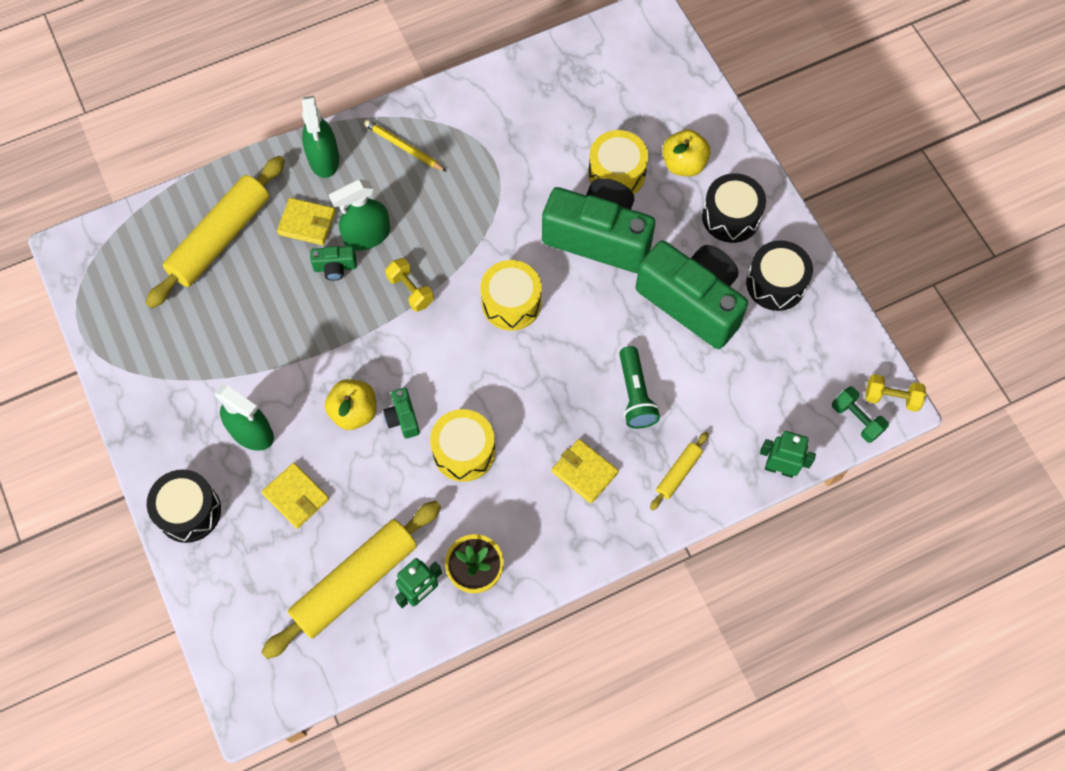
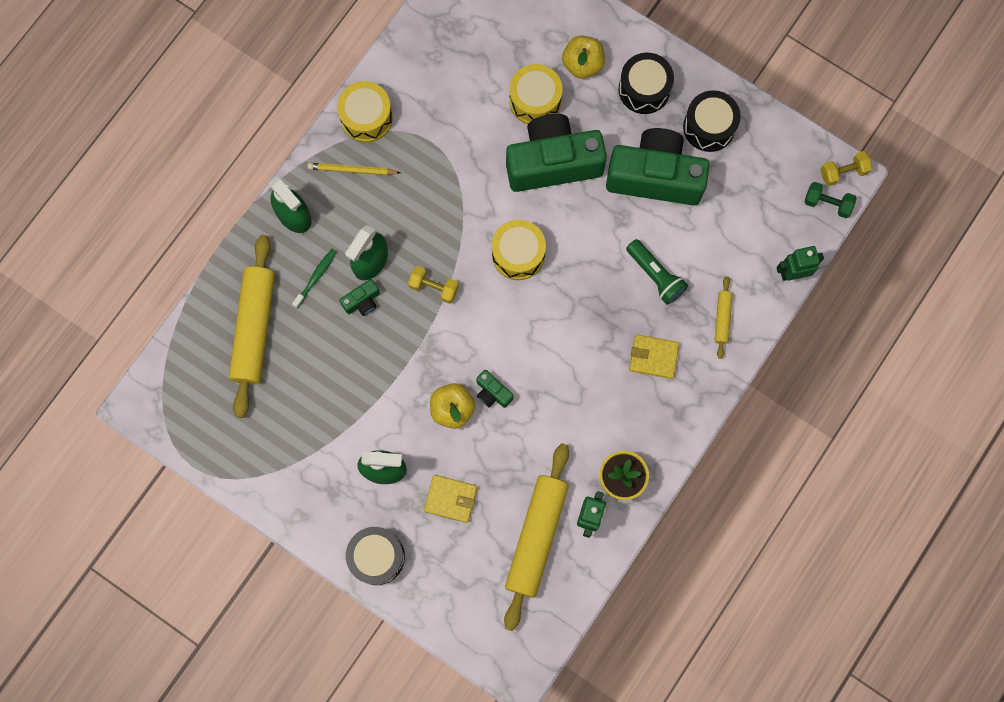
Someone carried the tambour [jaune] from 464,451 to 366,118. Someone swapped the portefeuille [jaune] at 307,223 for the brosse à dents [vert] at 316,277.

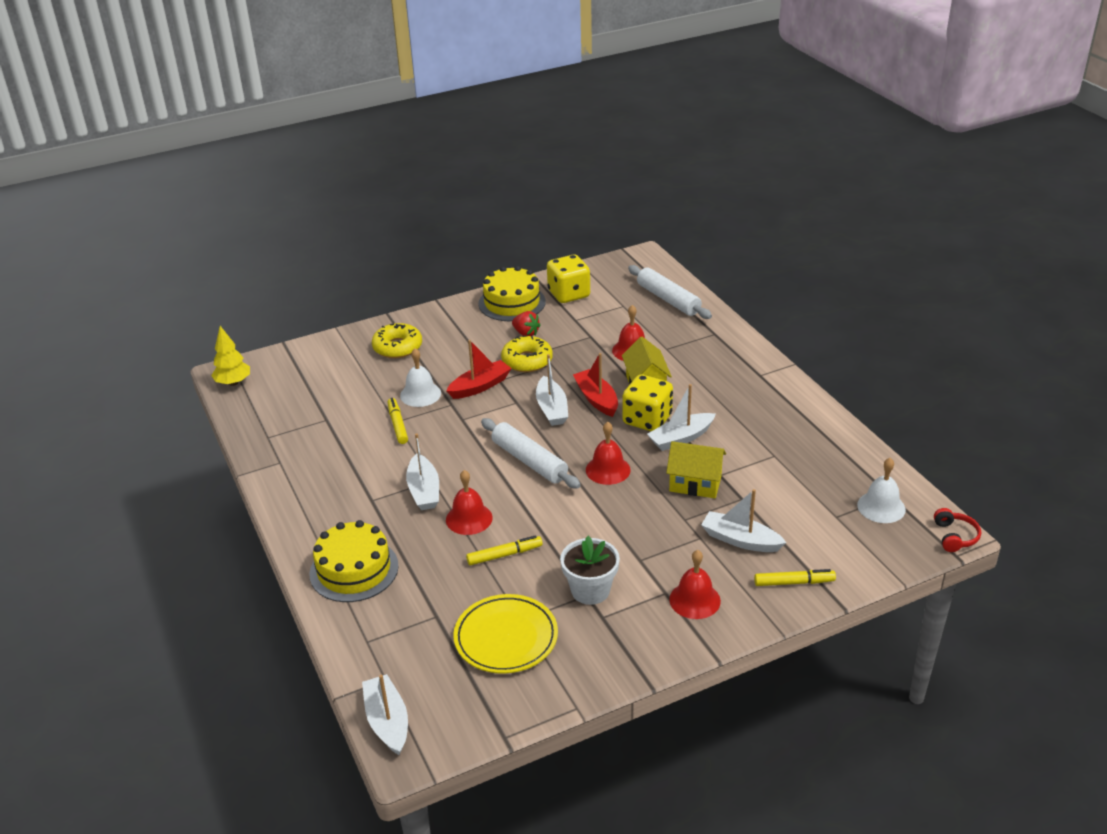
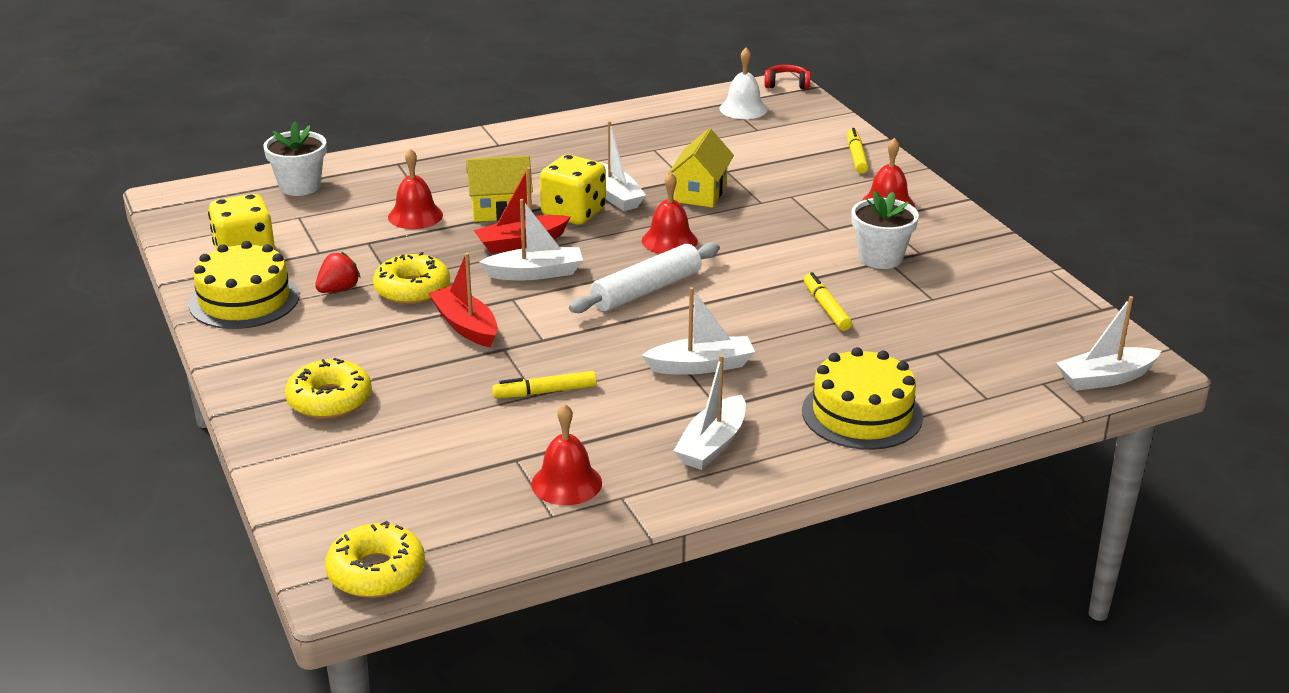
Someone took away the cloche [blanc] at 420,394. Someone took away the assiette [jaune] at 506,638. Someone carried the cloche [rouge] from 469,518 to 566,483. Someone carried the bateau [blanc] from 740,540 to 712,445. Someone swapped the arbre [jaune] at 233,383 for the beignet [jaune] at 376,572. Someone swapped the rouleau à pâtisserie [blanc] at 668,299 for the pot de fleurs [blanc] at 300,186.

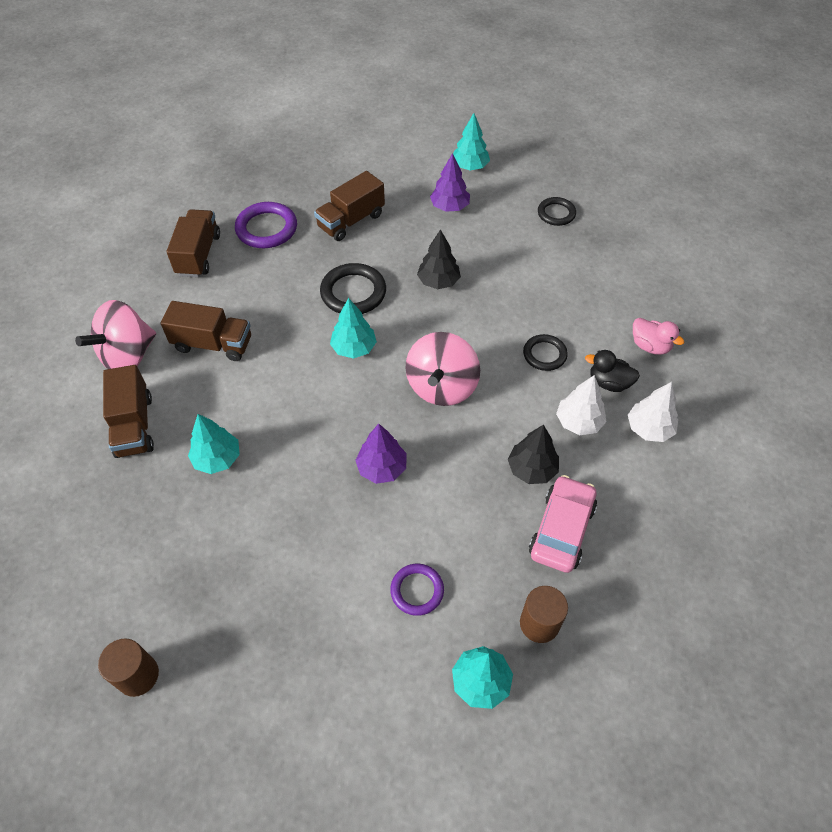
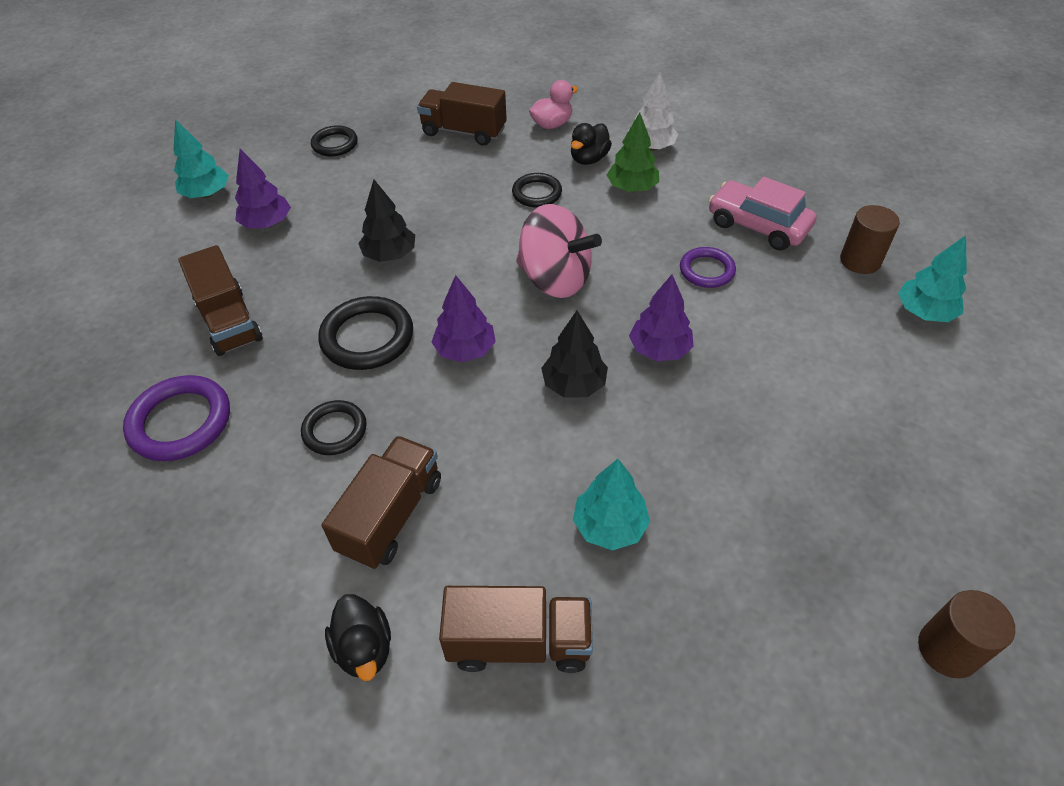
Someone put down the anneau [noir] at 335,430. Someone carried the camion [marron] from 198,255 to 464,132. Someone carried the anneau [violet] from 417,590 to 706,270. Someone carried the arbre [noir] from 532,469 to 574,384. Someone swapped the toupie [rose] at 128,355 for the canard [noir] at 364,648. Someone repainted the arbre [turquoise] at 354,348, which became the arbre [violet] at 465,350. Someone repainted the arbre [blanc] at 579,422, which became the arbre [vert] at 632,188.

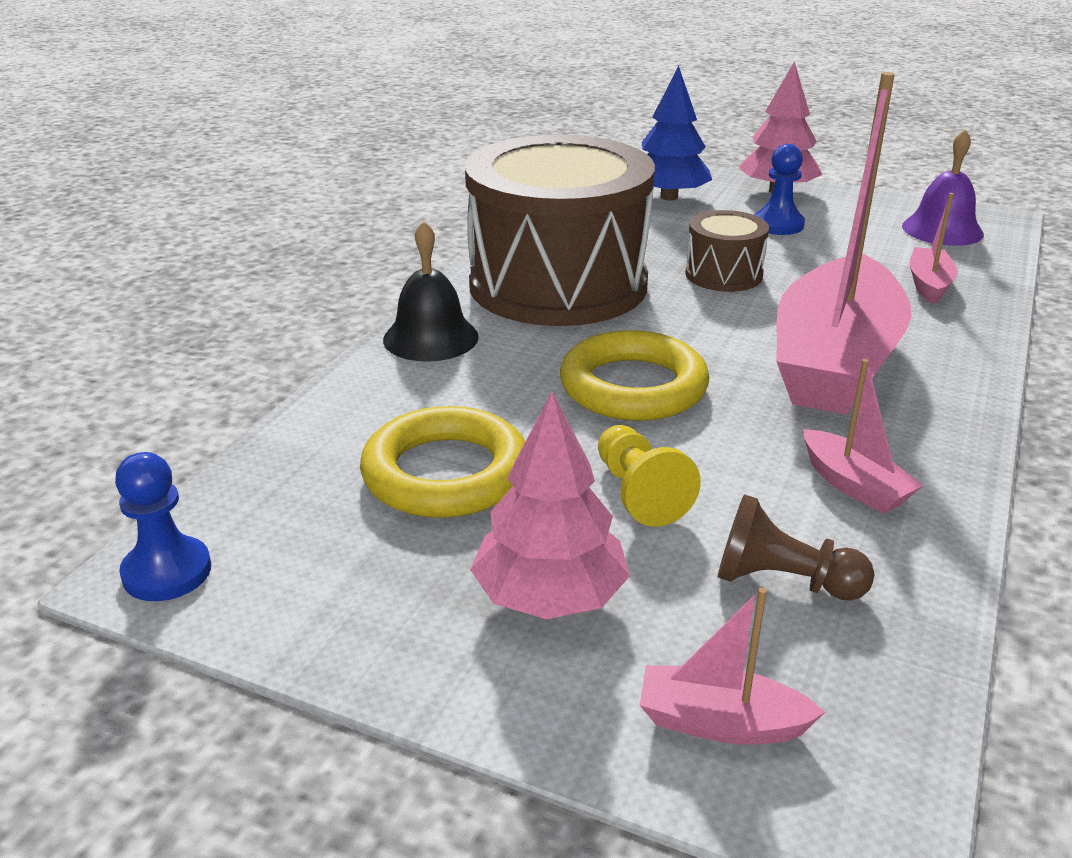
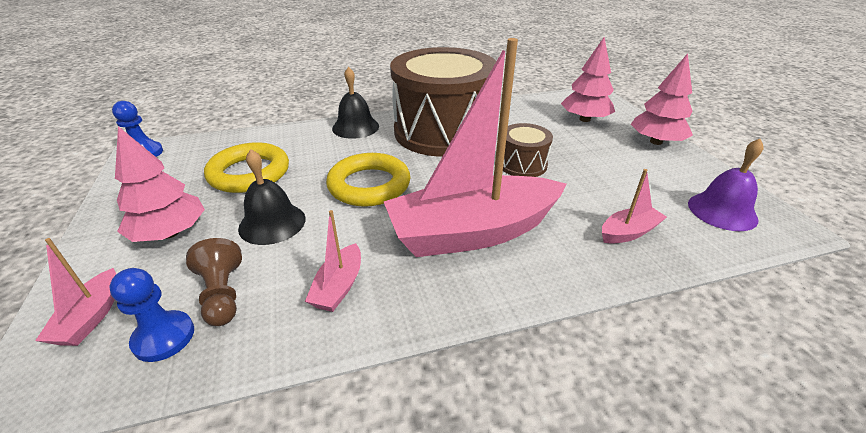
Someone carried the pion [bleu] from 778,225 to 164,337. Someone swapped the pion [jaune] at 639,493 for the cloche [noir] at 272,223. Someone repainted the arbre [bleu] at 669,197, which became the arbre [rose] at 584,119. Someone rotated the bateau [rose] at 720,722 by 150 degrees counterclockwise.

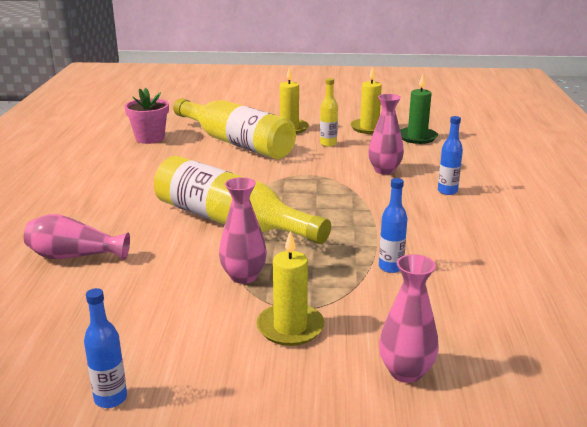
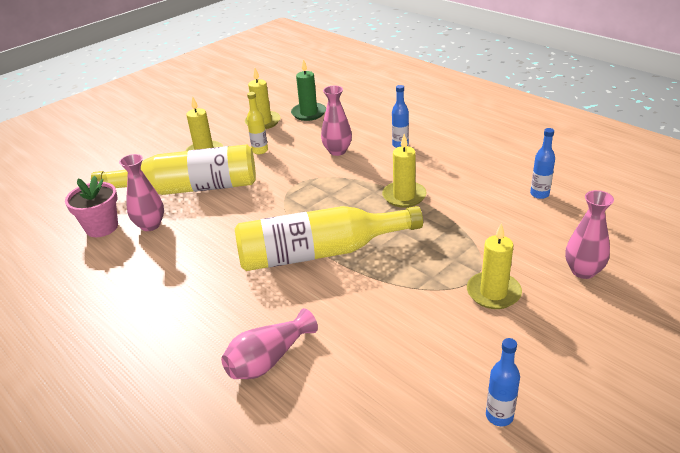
Someone put down the bougie [jaune] at 404,196. Someone carried the vase [rose] from 243,276 to 150,225. Someone carried the bouteille [bleu] from 390,267 to 539,194.

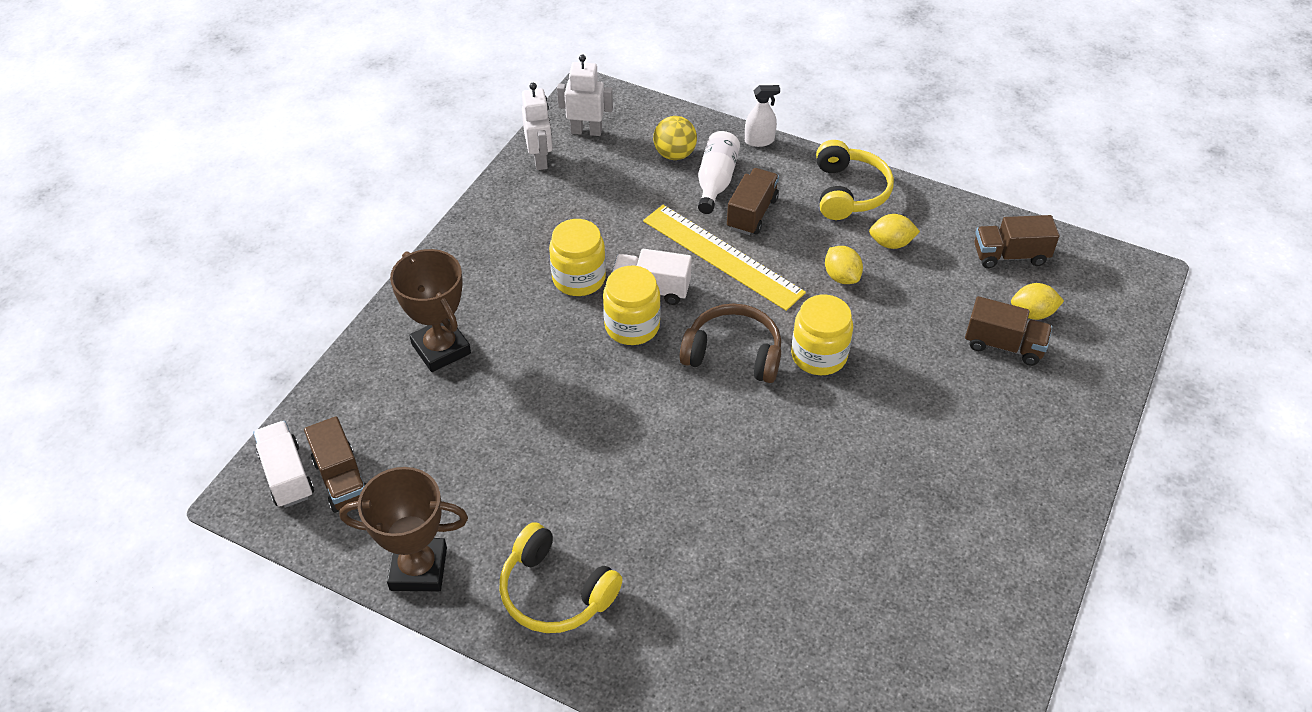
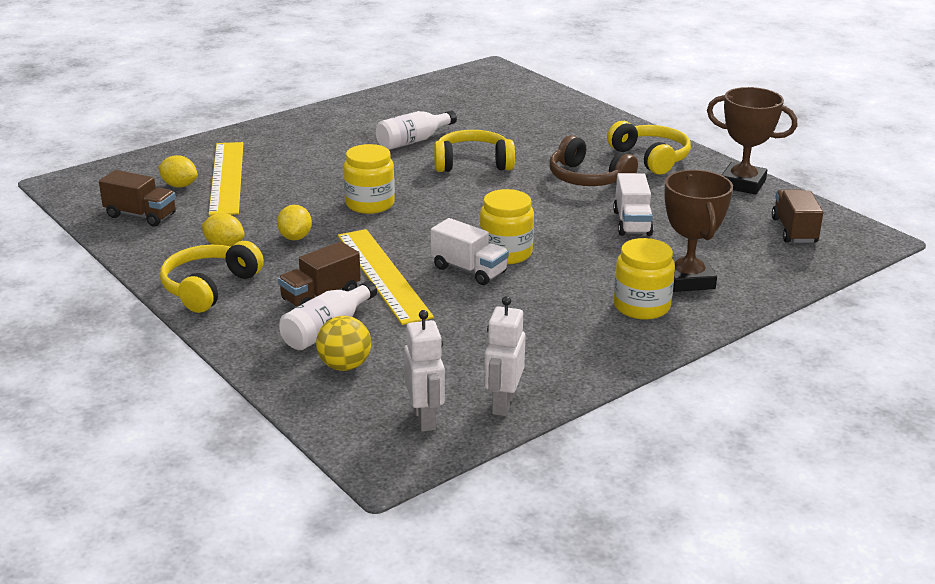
Someone took away the vaporisateur [blanc] at 759,141. Someone put down the bouteille [blanc] at 413,141. Someone put down the casque audio [jaune] at 473,163. Someone carried the camion [blanc] from 287,475 to 632,223. Someone carried the bocal [jaune] from 579,278 to 641,306. Someone carried the casque audio [marron] from 733,353 to 587,178. Someone swapped the camion [marron] at 1003,345 for the règle [jaune] at 227,177. Someone rotated the robot [blanc] at 586,131 by 135 degrees counterclockwise.

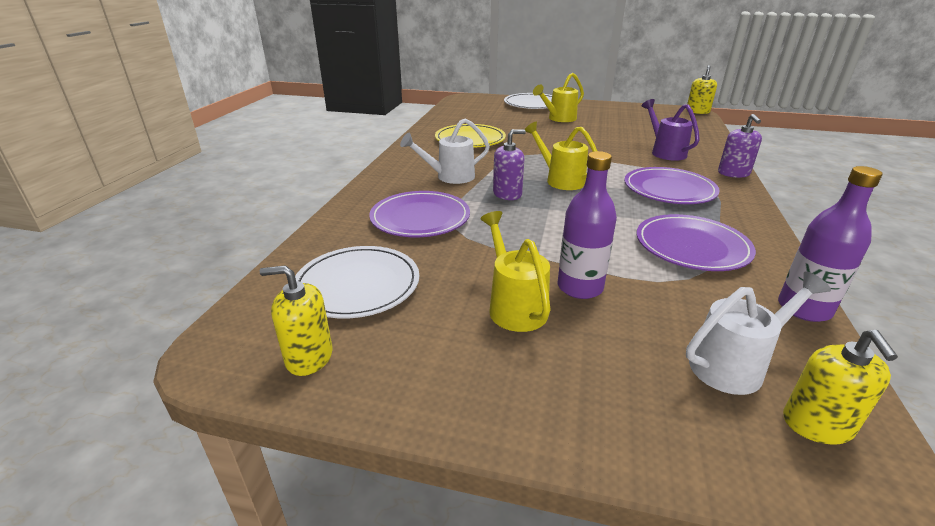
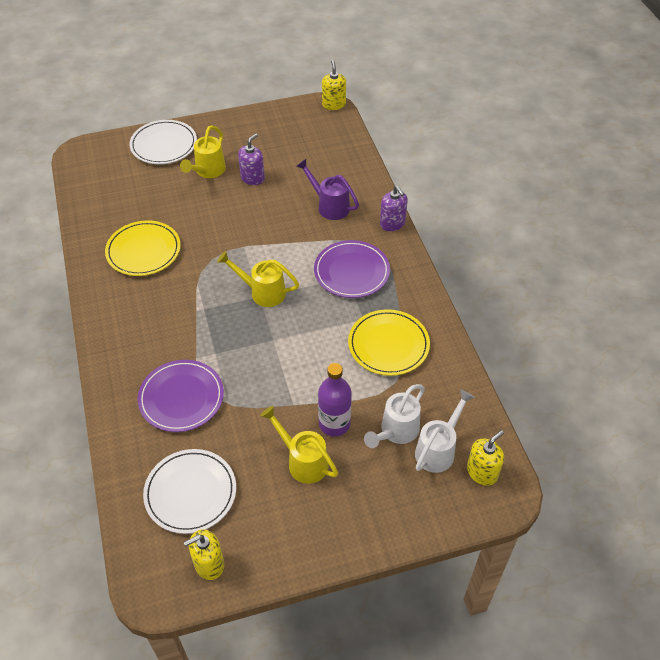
Someone took away the bouteille [violet] at 804,309. Someone carried the arrosoir [blanc] from 450,177 to 396,431. Someone carried the distributeur de savon [violet] from 507,194 to 252,178. Someone repainted the assiette [violet] at 692,246, which became the assiette [jaune] at 388,345. Someone rotated the distributeur de savon [jaune] at 817,424 by 105 degrees counterclockwise.

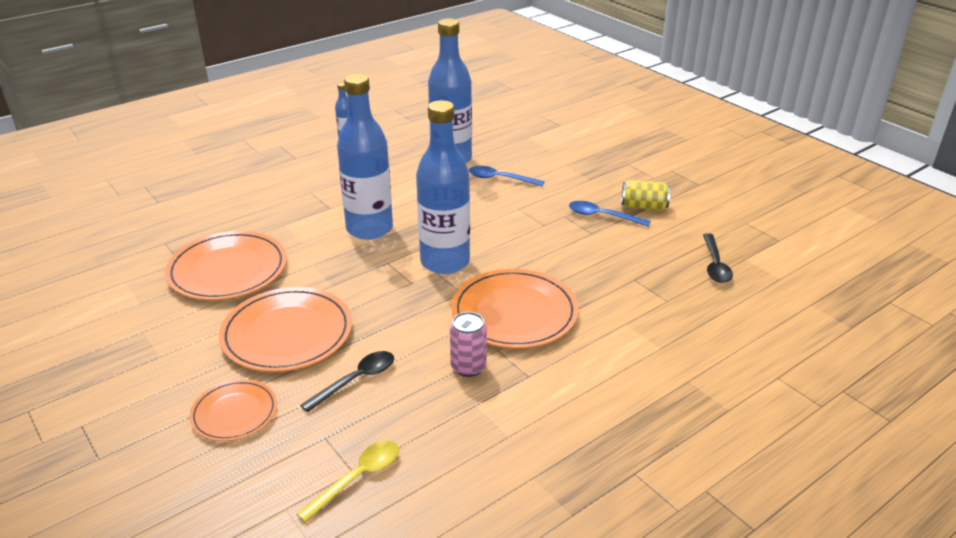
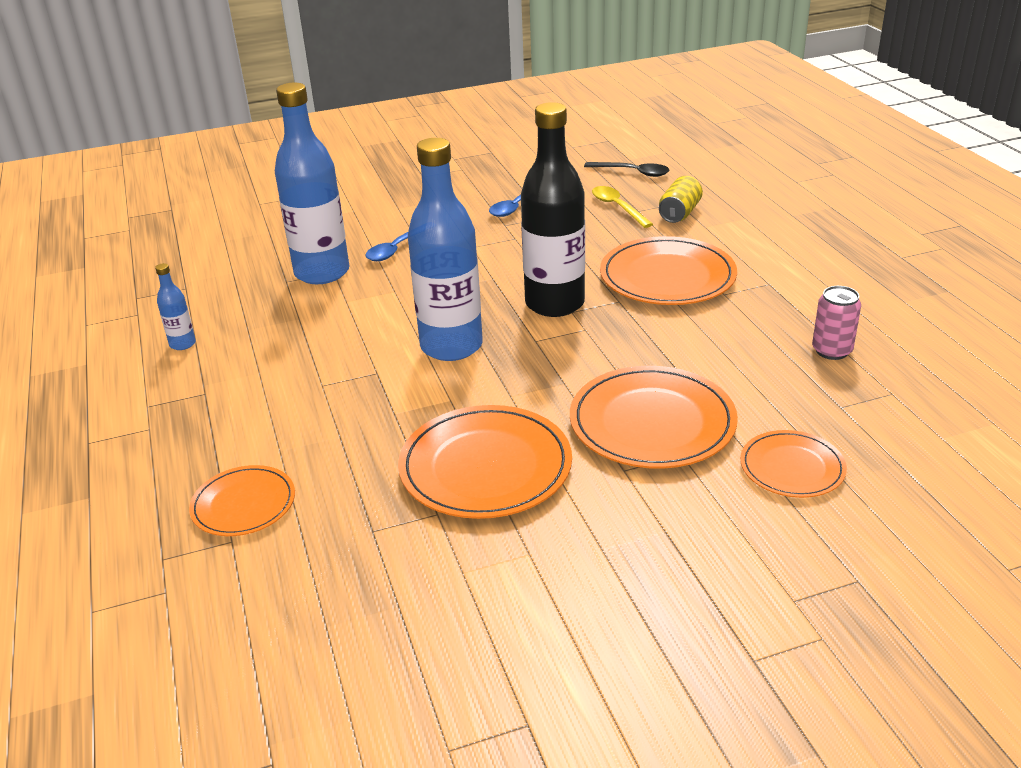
Someone took away the cuillère [noir] at 356,380. Someone put down the assiette [orange] at 243,504. Someone carried the cuillère [jaune] from 358,478 to 617,207. Someone carried the canette [rose] from 468,367 to 831,351. Someone carried the canette [jaune] from 644,207 to 679,213. Someone repainted the bouteille [bleu] at 445,262, which became the bouteille [noir] at 554,304.

